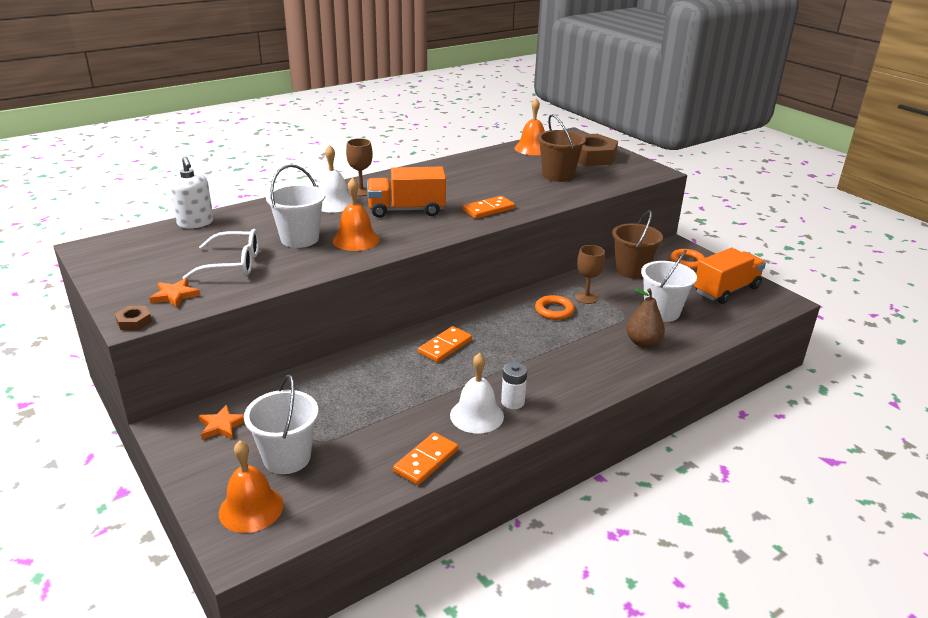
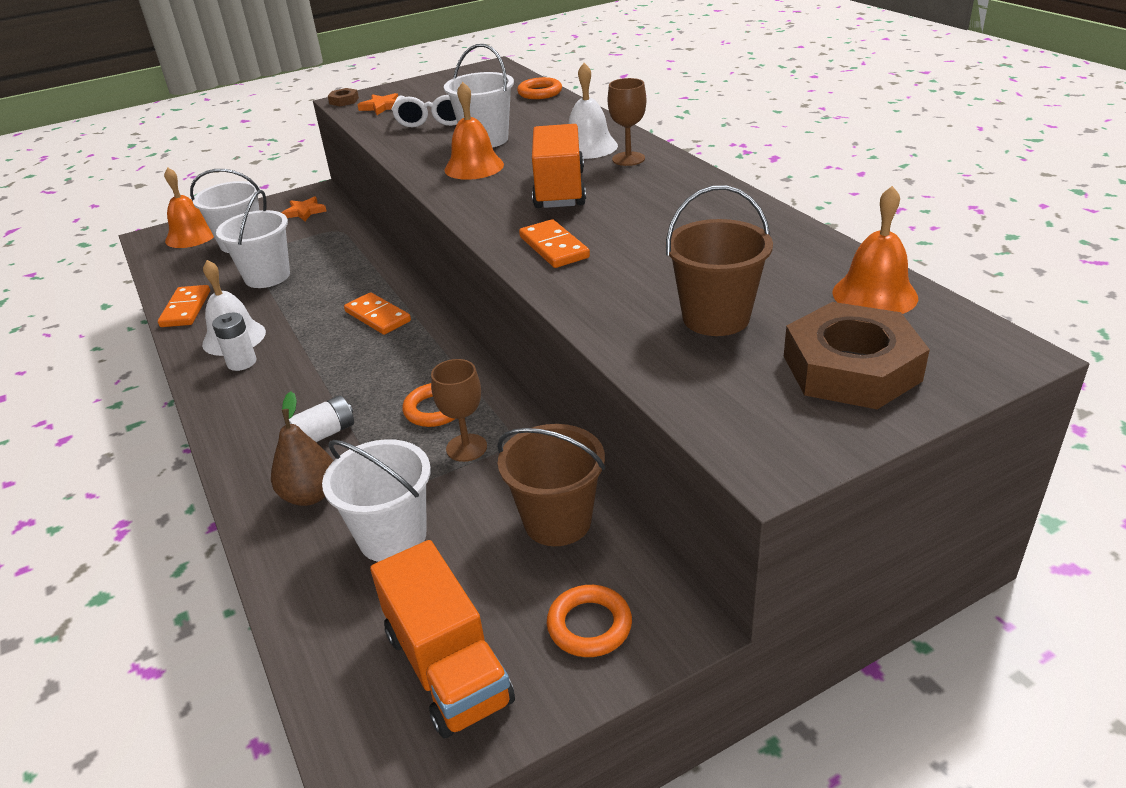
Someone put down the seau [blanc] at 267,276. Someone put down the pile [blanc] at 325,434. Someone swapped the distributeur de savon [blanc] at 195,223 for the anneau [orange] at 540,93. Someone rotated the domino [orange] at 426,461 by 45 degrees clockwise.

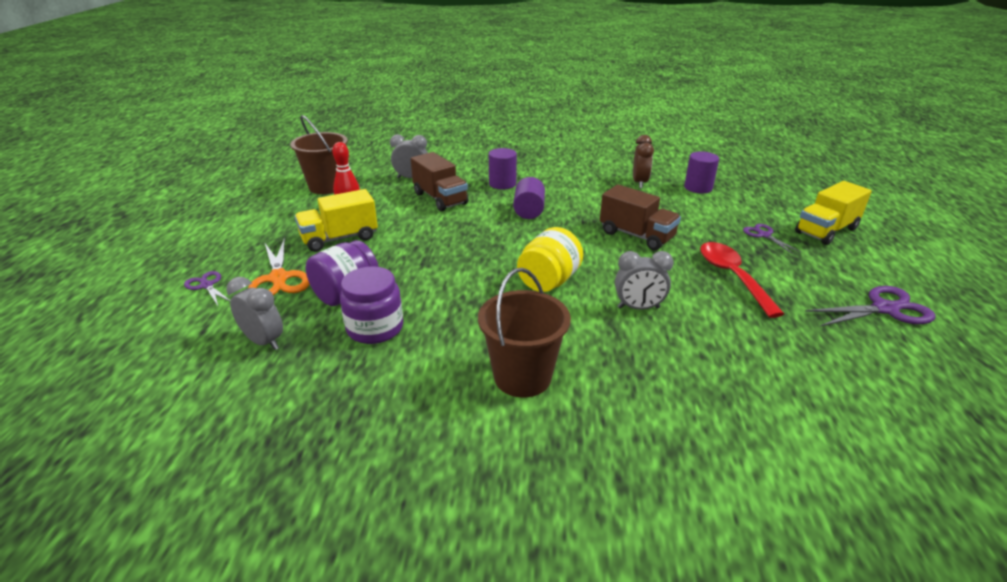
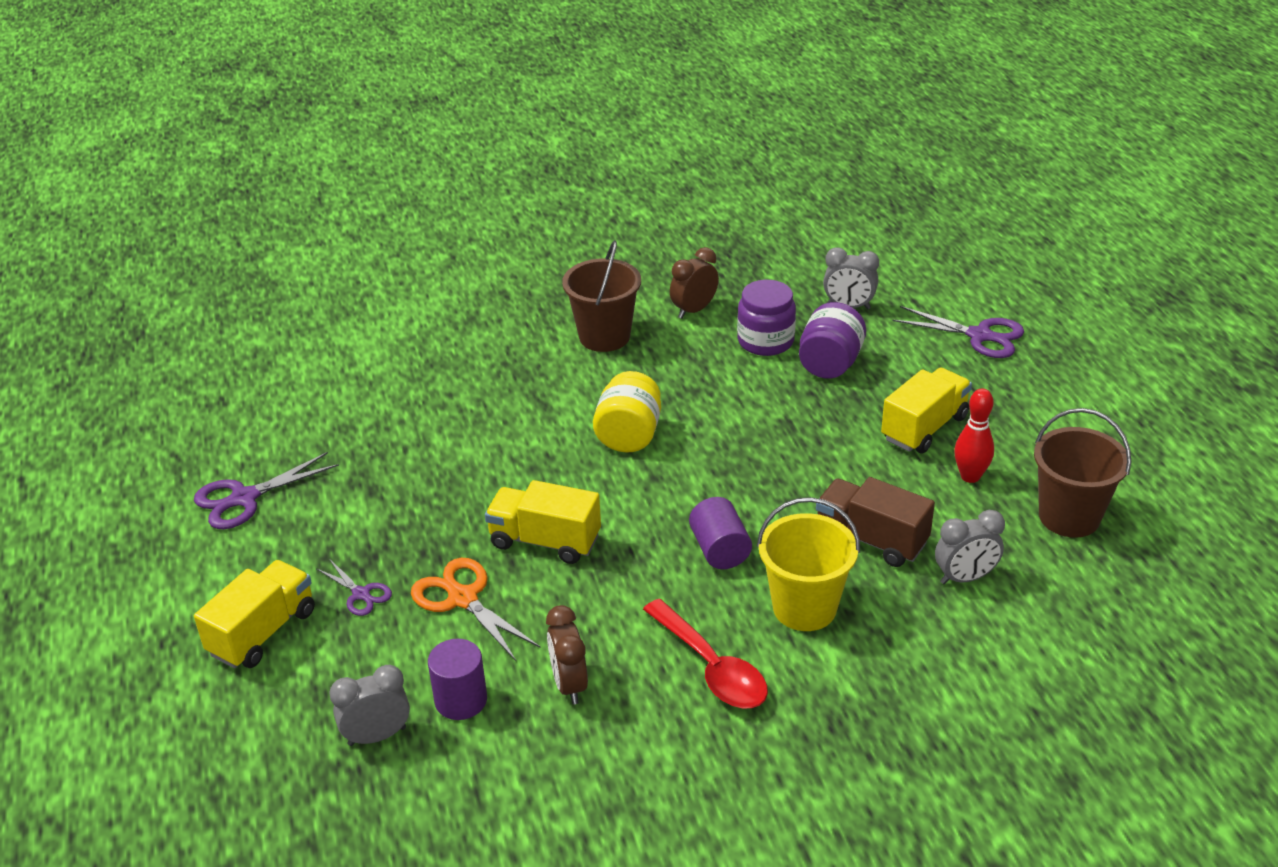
Someone put down the réveil [marron] at 694,310. Someone carried the ciseaux [orange] from 279,278 to 463,599. Someone carried the réveil [gris] from 638,308 to 377,736. Someone carried the cuillère [rouge] from 733,277 to 711,667. Someone swapped the cylindre [violet] at 502,184 for the seau [jaune] at 804,608. Someone repainted the camion [marron] at 636,235, which became the camion [jaune] at 545,541. Someone scaled the ciseaux [violet] at 207,285 by 1.69.

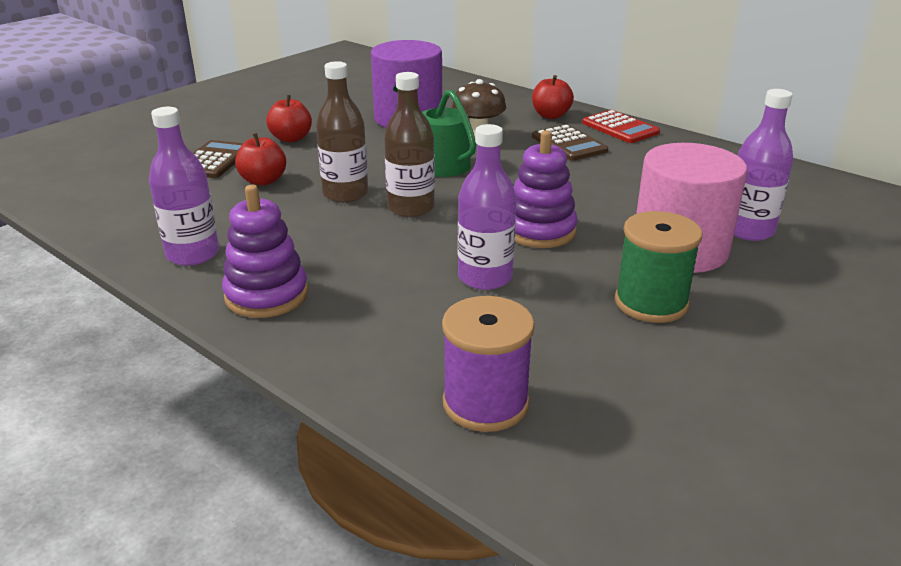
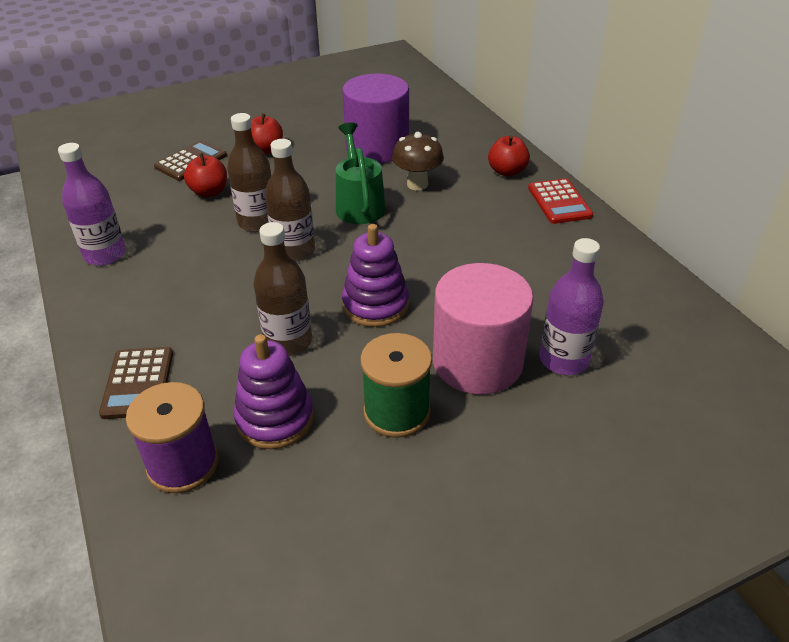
Someone carried the jouet à empiler [violet] from 266,295 to 275,419. Someone carried the calculatrice [marron] from 569,144 to 138,383. Someone repainted the bouteille [violet] at 485,277, which became the bouteille [marron] at 288,342.

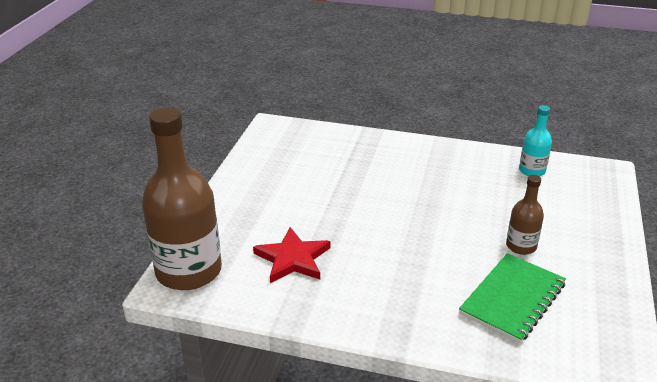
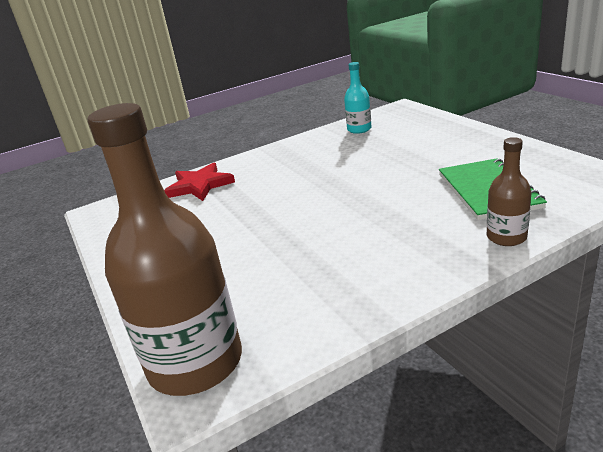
Someone carried the étoile [rouge] from 292,259 to 199,185. Someone carried the bouteille [marron] from 521,246 to 506,237.

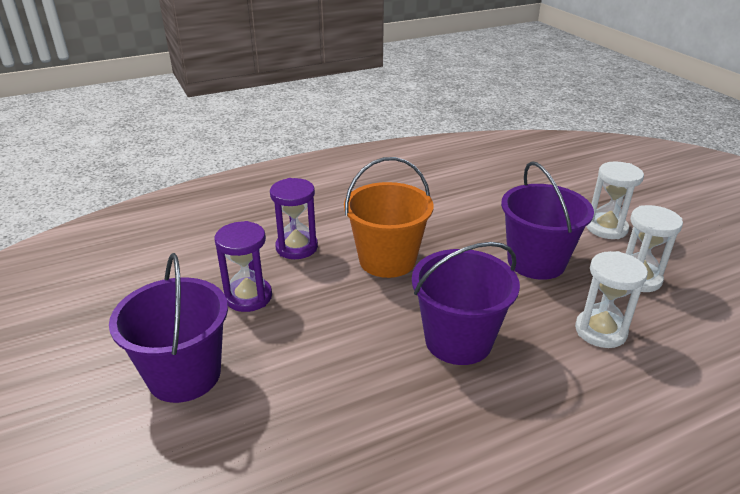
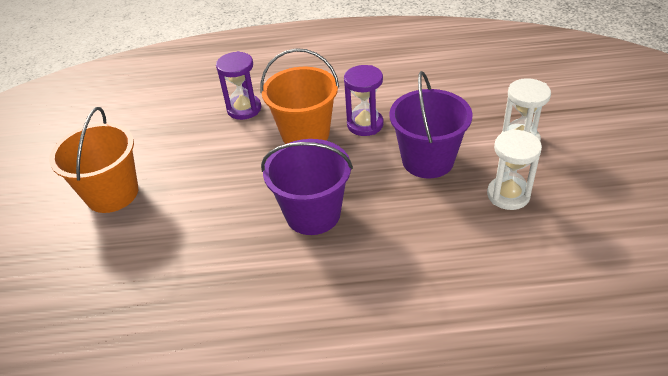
Someone took away the sablier [blanc] at 600,331. Someone carried the sablier [violet] from 248,297 to 365,124. Someone repainted the seau [violet] at 184,375, which became the seau [orange] at 112,194.

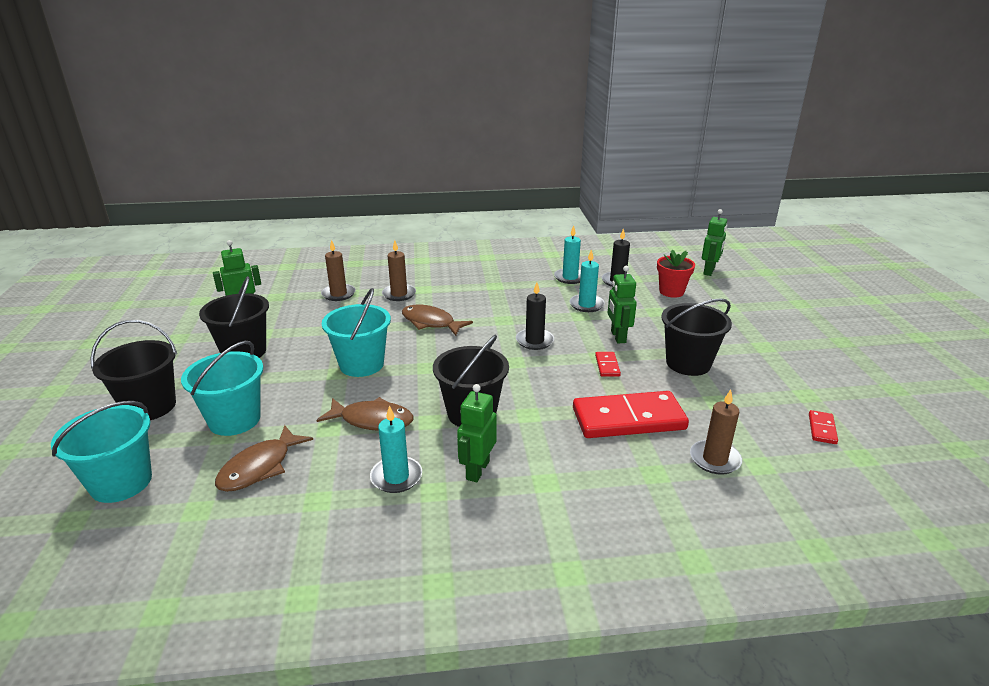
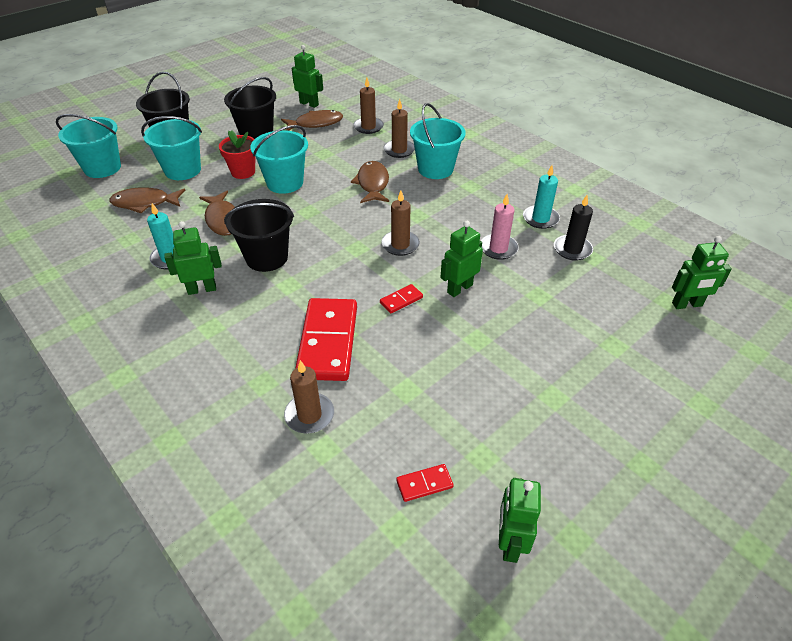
Someone took away the seau [noir] at 688,363. Someone put down the poisson [marron] at 315,124. Someone put down the seau [turquoise] at 435,169. Someone put down the robot [vert] at 510,543. Someone carried the pot de fleurs [rouge] from 671,292 to 243,172. Someone repainted the bougie [noir] at 534,341, which became the bougie [marron] at 400,245. Someone repainted the bougie [turquoise] at 586,305, which became the bougie [rose] at 498,248. Someone rotated the domino [rouge] at 628,419 by 45 degrees clockwise.

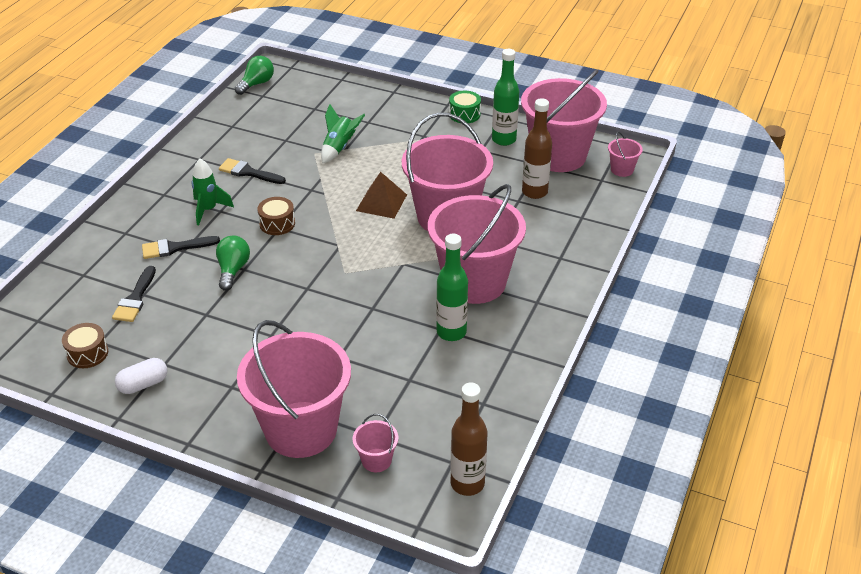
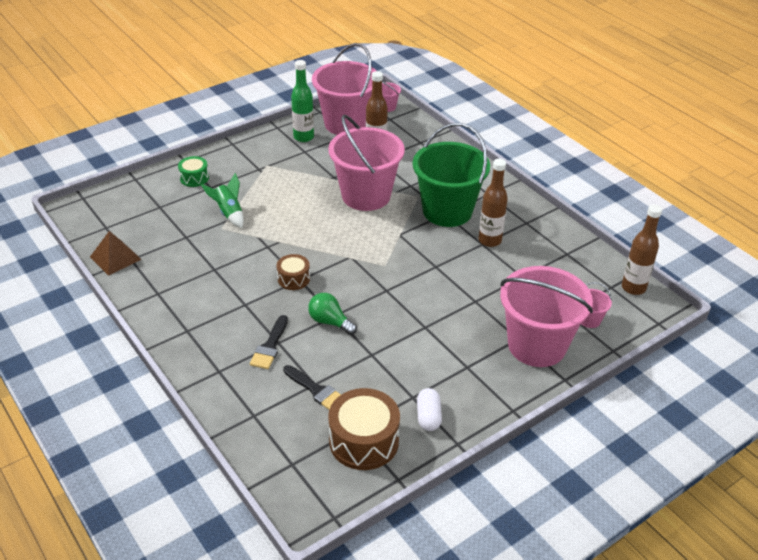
Someone took away the fusée [vert] at 208,210. Someone took away the pinceau [noir] at 248,172. Someone took away the ampoule [vert] at 256,84. Someone carried the pyramide [marron] from 381,202 to 115,258. Someone carried the tambour [vert] from 464,114 to 194,178. Someone repainted the seau [rose] at 474,282, which became the seau [vert] at 447,211. Someone repainted the bouteille [vert] at 451,332, which became the bouteille [marron] at 489,240. Someone scaled the tambour [marron] at 87,353 by 1.80.

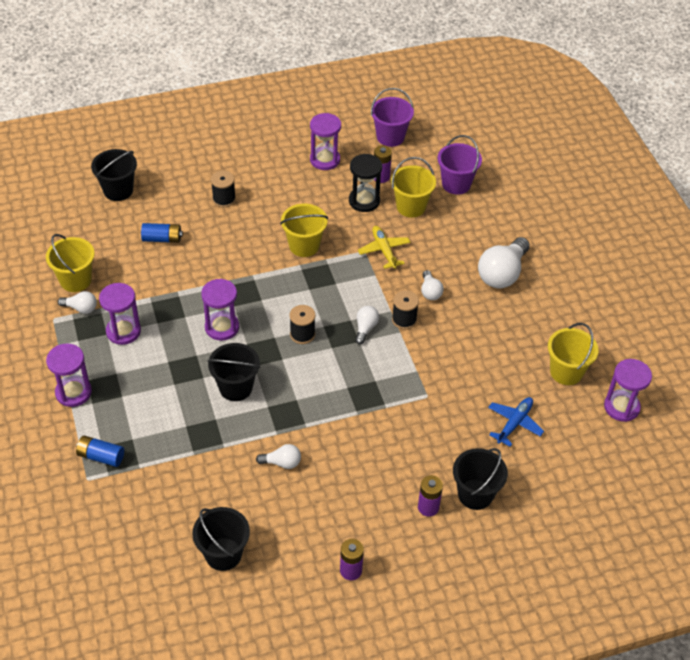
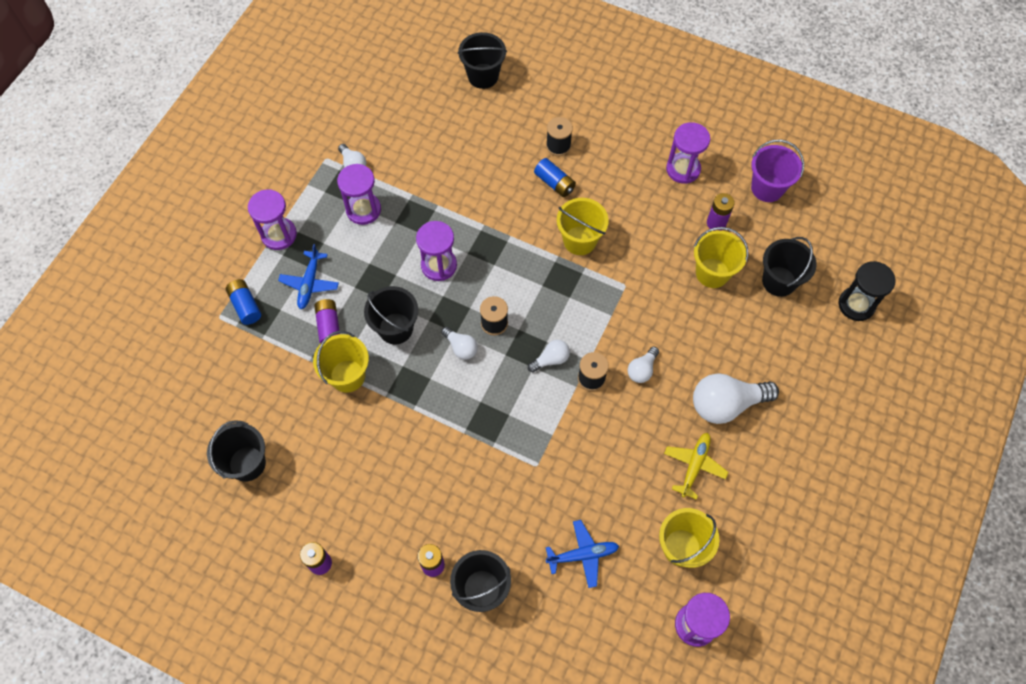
Someone put down the avion [bleu] at 309,283. Someone put down the pile [violet] at 329,326. Someone carried the seau [jaune] from 75,280 to 347,376. Someone carried the pile [bleu] from 162,239 to 554,183. Someone carried the ampoule [blanc] from 282,463 to 461,347. Someone carried the sablier [noir] from 364,201 to 856,305. Someone carried the avion [jaune] from 384,250 to 694,466. Someone repainted the seau [violet] at 456,184, which became the seau [noir] at 779,281.

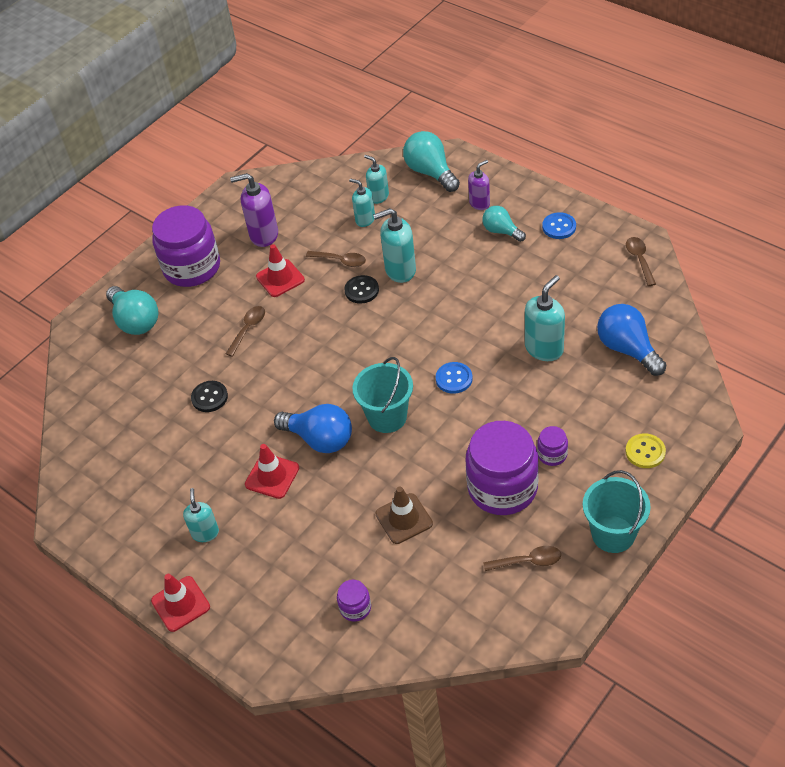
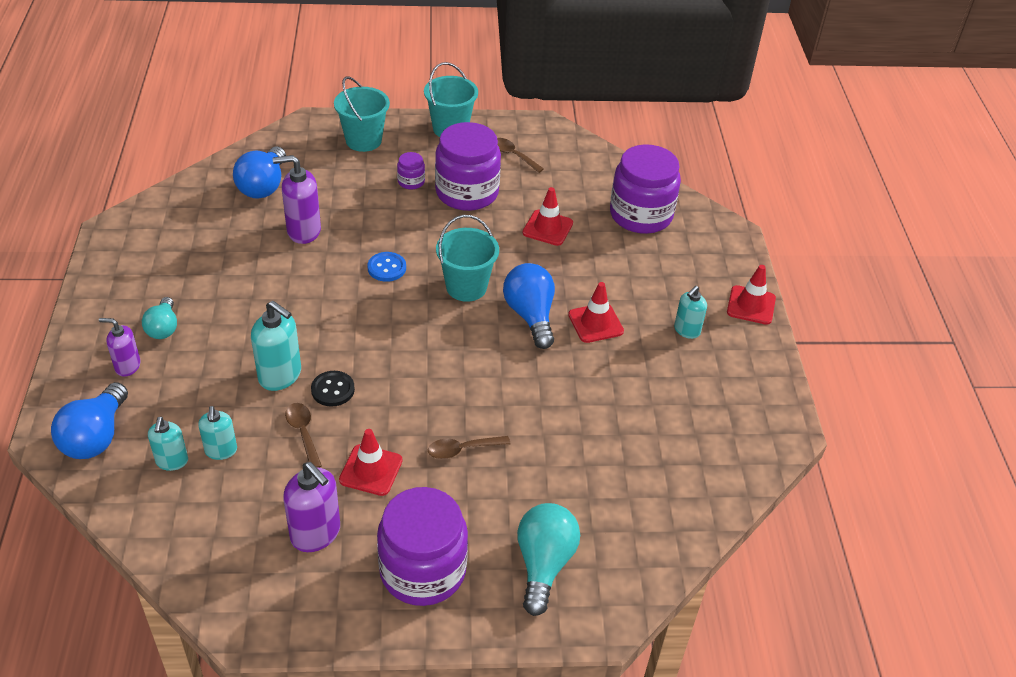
Someone took away the bouton [noir] at 209,397. Someone took away the bouton [bleu] at 559,227. Someone took away the cuillère [marron] at 639,260. Someone swapped the bouton [jaune] at 645,452 for the seau [turquoise] at 363,140. Someone repainted the cône de chantier [marron] at 404,519, which became the cône de chantier [rouge] at 547,228. Someone repainted the ampoule [turquoise] at 430,172, which became the ampoule [bleu] at 96,437. Someone repainted the distributeur de savon [turquoise] at 544,348, which became the distributeur de savon [violet] at 303,231. Someone scaled the bocal [violet] at 355,608 by 2.32.

